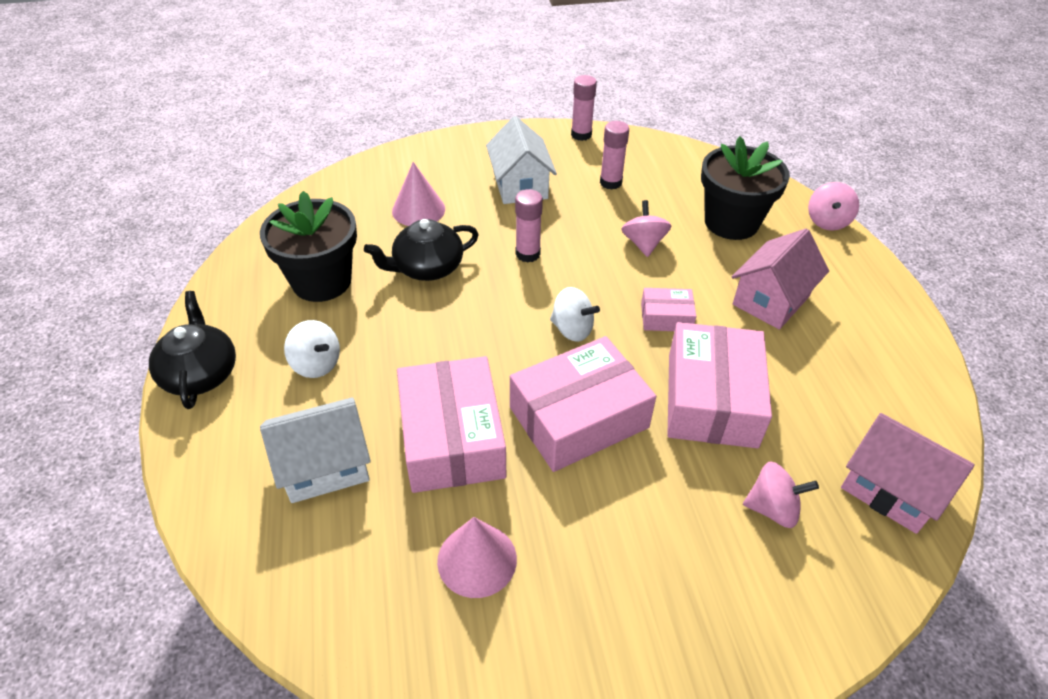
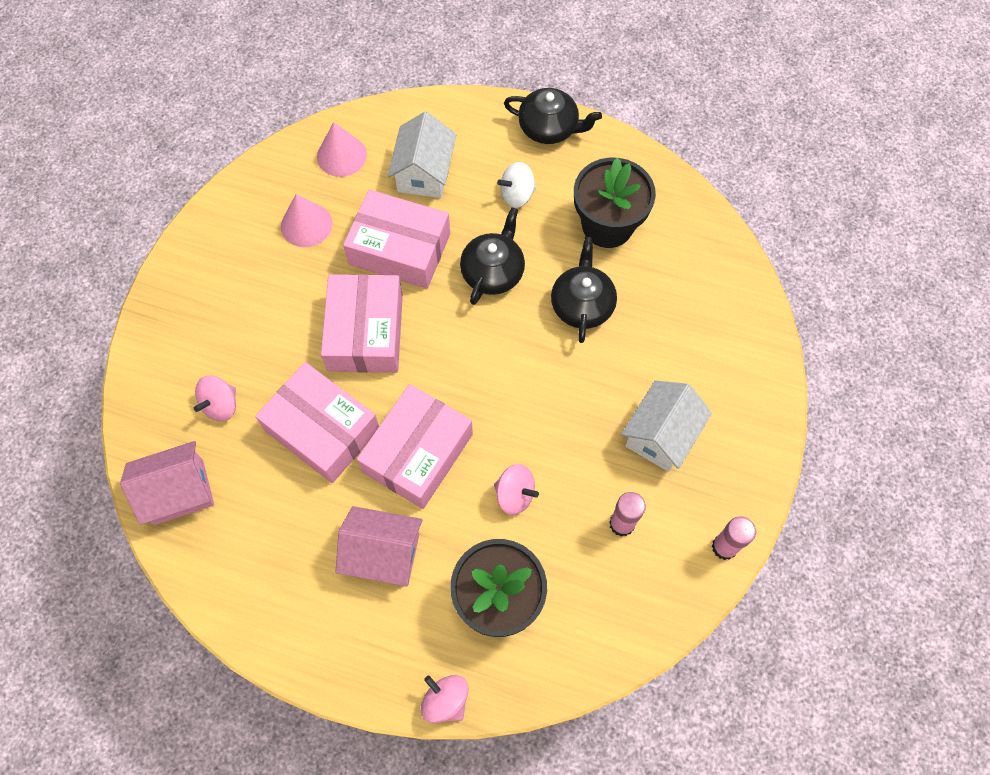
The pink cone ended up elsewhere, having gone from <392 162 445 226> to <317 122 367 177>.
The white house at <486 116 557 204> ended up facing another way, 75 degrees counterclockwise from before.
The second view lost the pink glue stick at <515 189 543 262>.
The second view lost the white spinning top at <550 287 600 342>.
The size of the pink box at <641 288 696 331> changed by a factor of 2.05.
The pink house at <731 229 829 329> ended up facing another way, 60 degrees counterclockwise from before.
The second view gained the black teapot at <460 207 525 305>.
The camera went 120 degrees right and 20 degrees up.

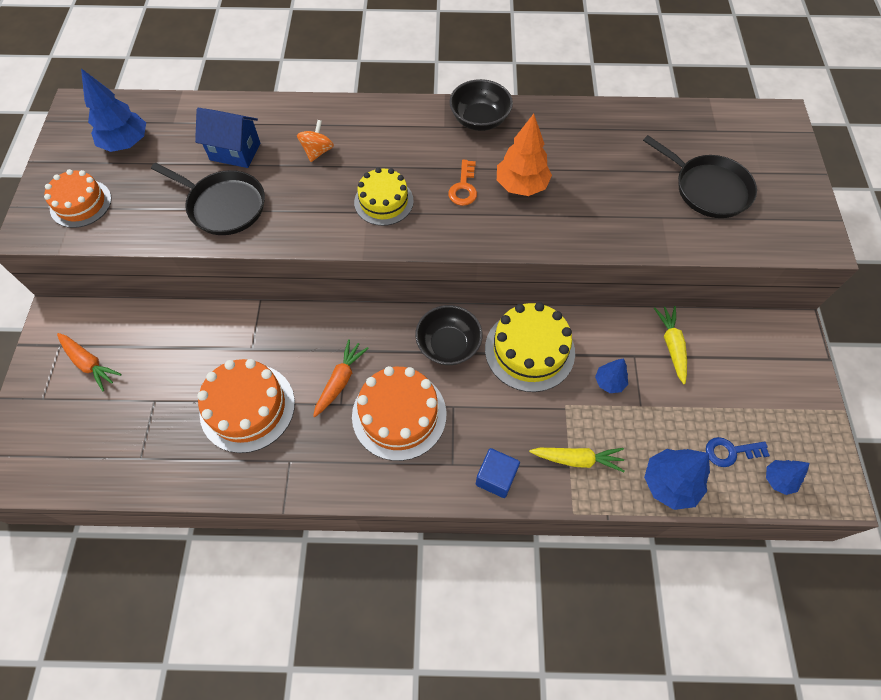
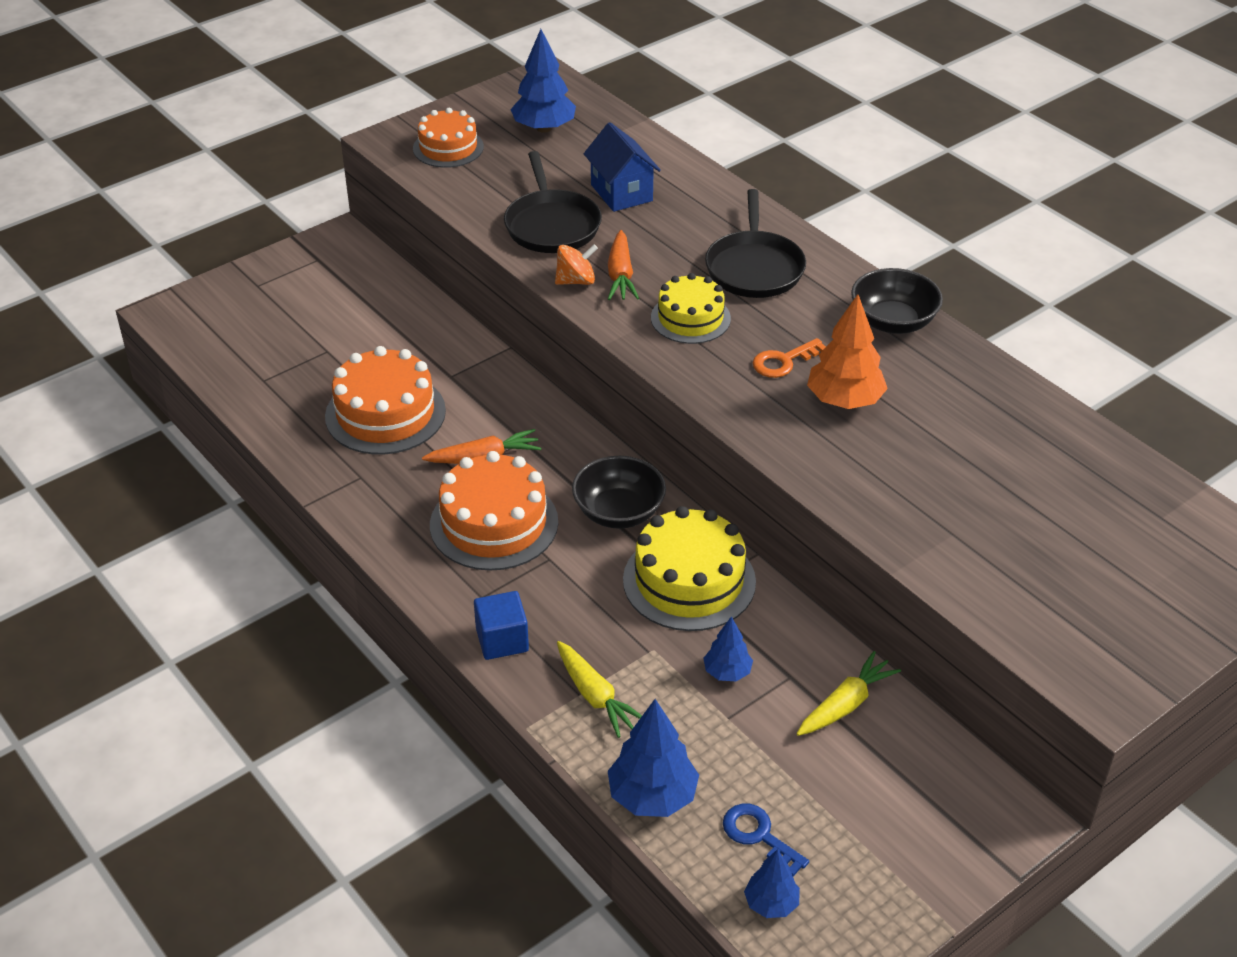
The orange carrot ended up elsewhere, having gone from <57 333 122 391> to <608 230 639 300>.
The orange spinning top ended up elsewhere, having gone from <297 120 334 162> to <555 244 598 285>.
The black pan ended up elsewhere, having gone from <643 135 757 218> to <705 189 806 298>.
The camera went 50 degrees right and 20 degrees down.

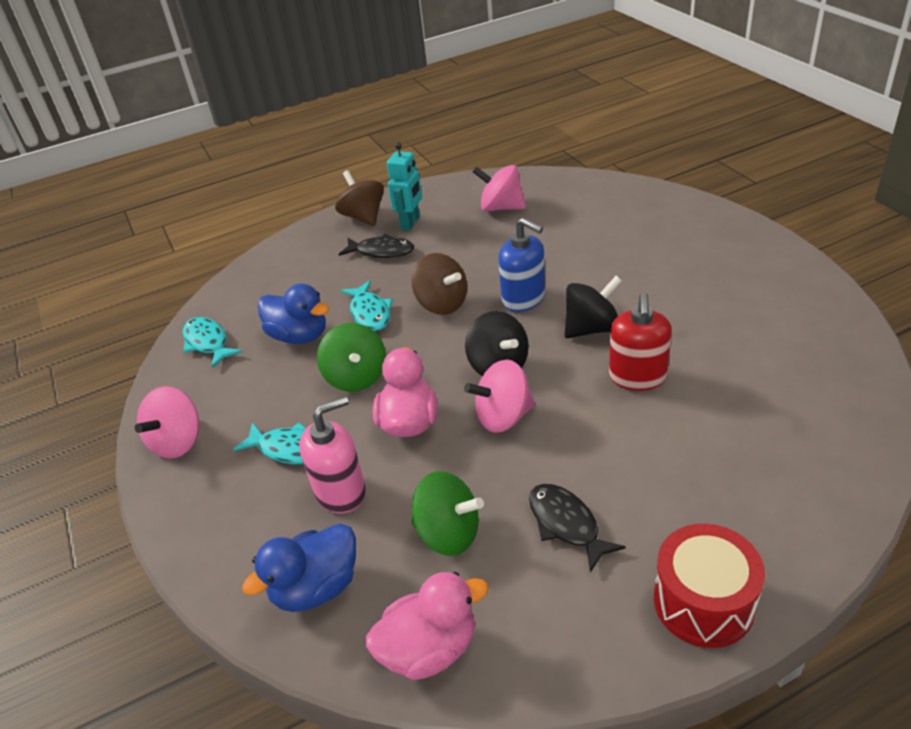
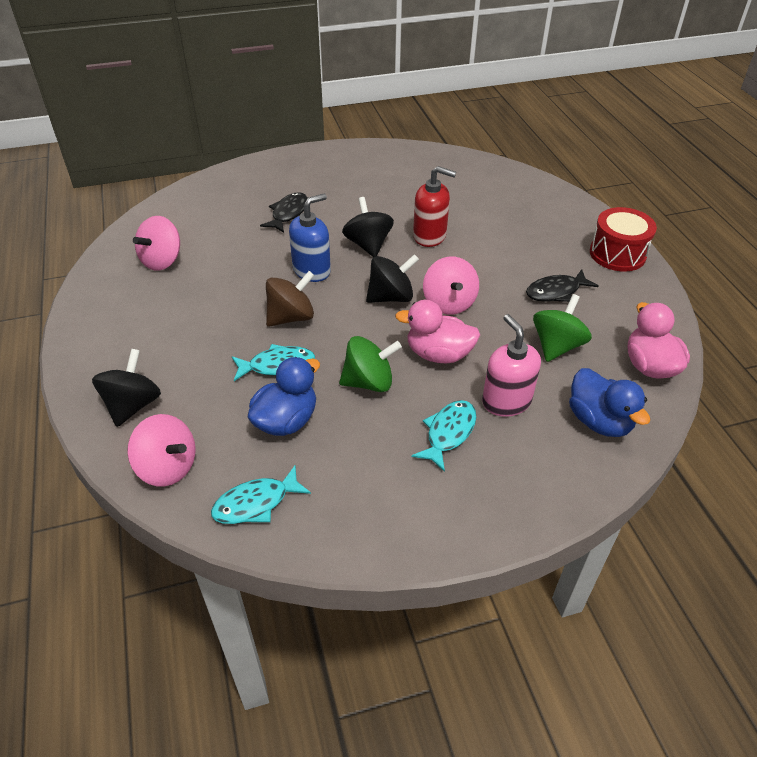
The pink spinning top ended up elsewhere, having gone from <135 386 199 459> to <127 414 196 487>.
The second view lost the brown spinning top at <335 170 384 226>.
The black fish ended up elsewhere, having gone from <338 234 414 258> to <260 192 308 233>.
The second view lost the turquoise robot at <387 142 422 230>.
The second view gained the black spinning top at <92 349 161 427>.
The camera went 85 degrees left and 5 degrees up.

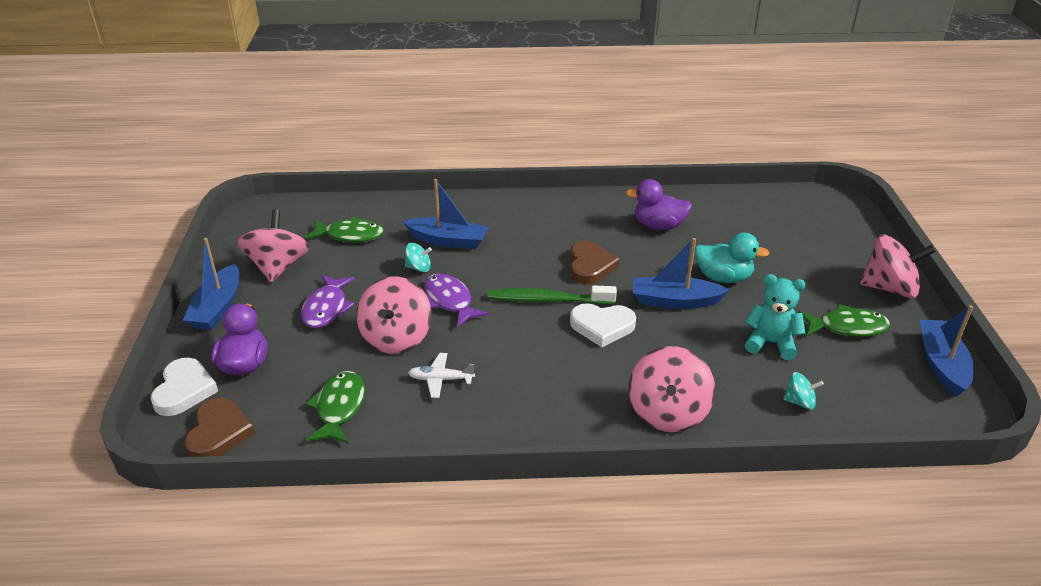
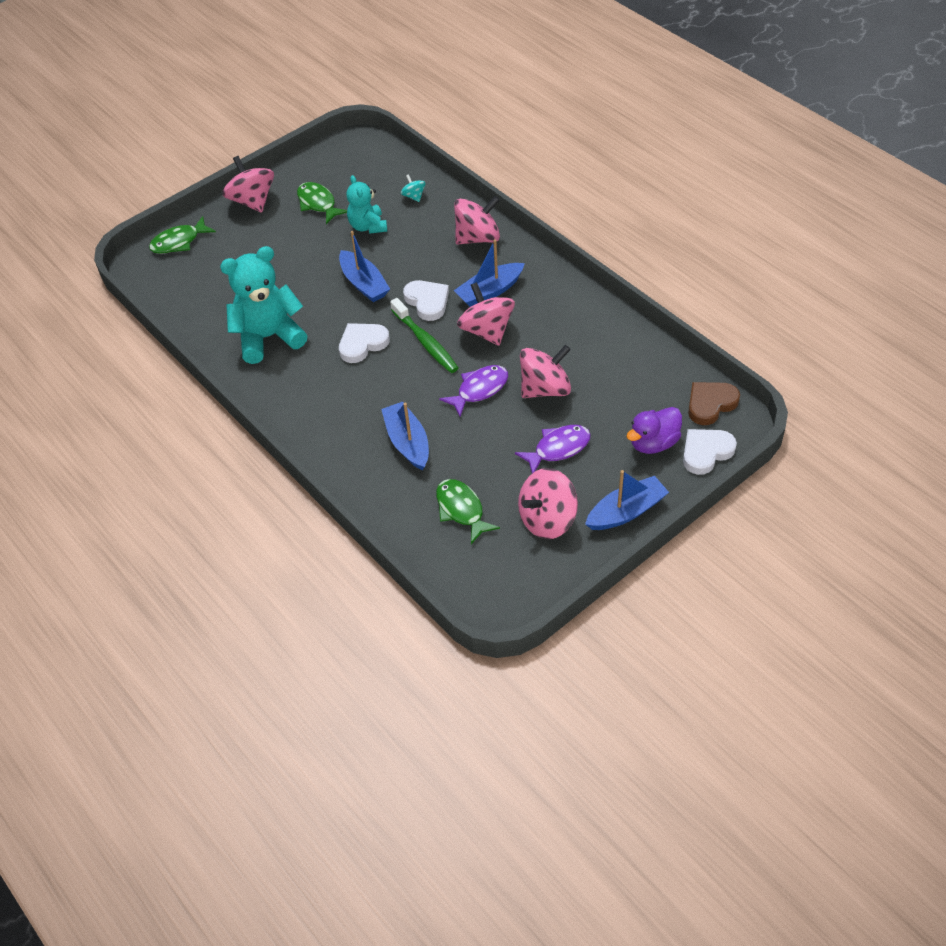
The green fish ended up elsewhere, having gone from <306 371 365 444> to <149 216 216 254>.
The second view lost the turquoise spinning top at <405 243 432 272>.
The second view lost the white plane at <408 353 475 398>.
The purple fish at <424 273 489 327> ended up facing another way, 150 degrees counterclockwise from before.
What was the brown heart at <570 241 620 285> turned into the white heart at <339 323 390 363>.
Where the purple duck stood at <626 179 692 230>, the turquoise teddy bear came to stand at <220 246 308 364>.
The second view lost the turquoise duck at <695 232 770 283>.
The blue boat ended up elsewhere, having gone from <920 305 974 397> to <454 239 525 307>.
The second view gained the pink spinning top at <457 282 515 346>.
The camera went 125 degrees left and 15 degrees up.

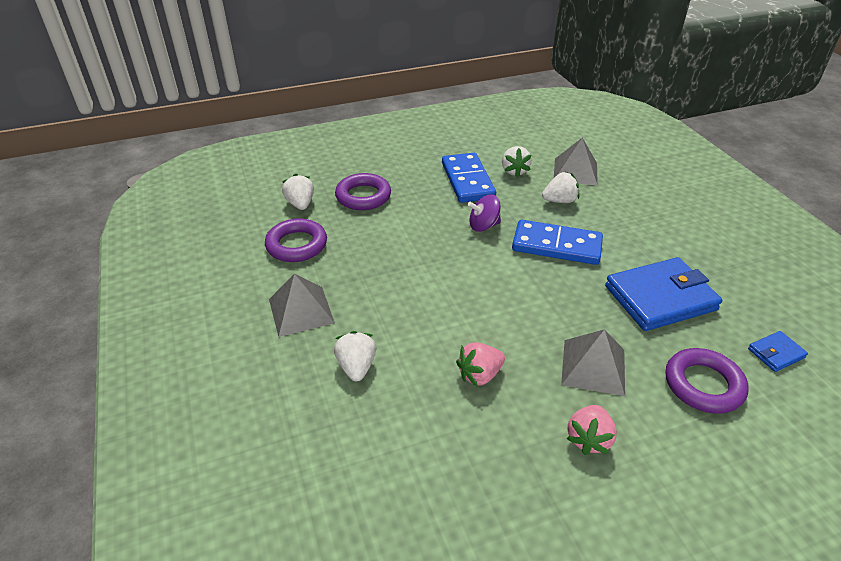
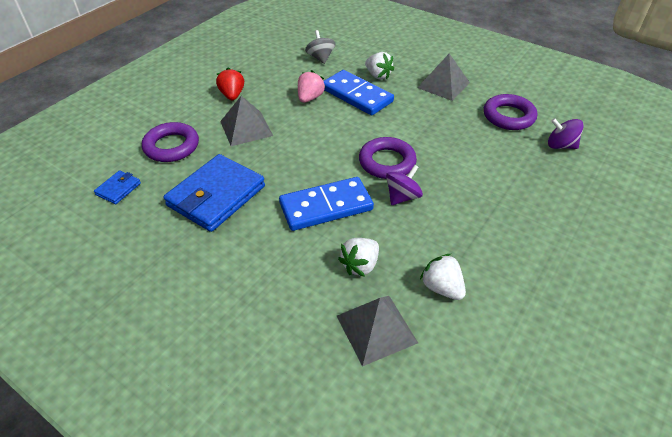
Where the white strawberry stood at <282 173 314 210>, the purple spinning top came to stand at <548 118 584 149>.
The purple ring ended up elsewhere, having gone from <335 173 391 210> to <359 137 417 179>.
The blue domino ended up elsewhere, having gone from <442 153 496 203> to <324 70 394 115>.
What was the pink strawberry at <567 405 617 455> turned into the red strawberry at <216 68 244 100>.
The second view gained the grey spinning top at <305 30 336 64>.
The camera went 145 degrees right and 5 degrees up.

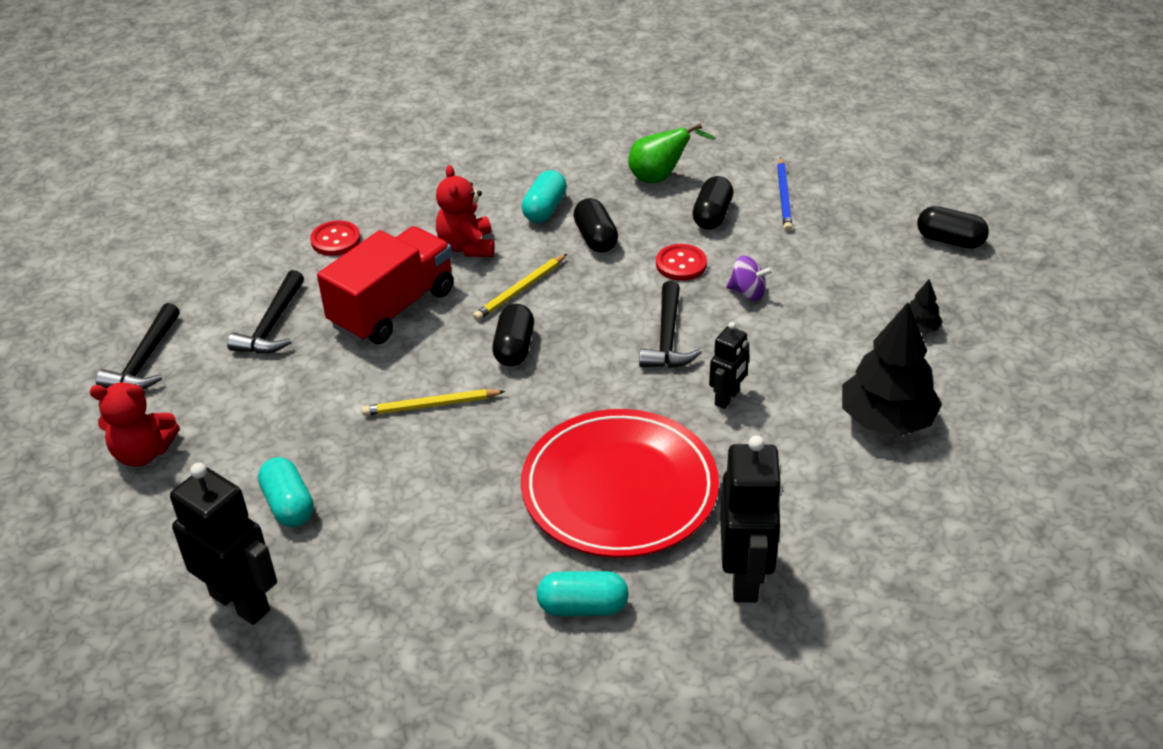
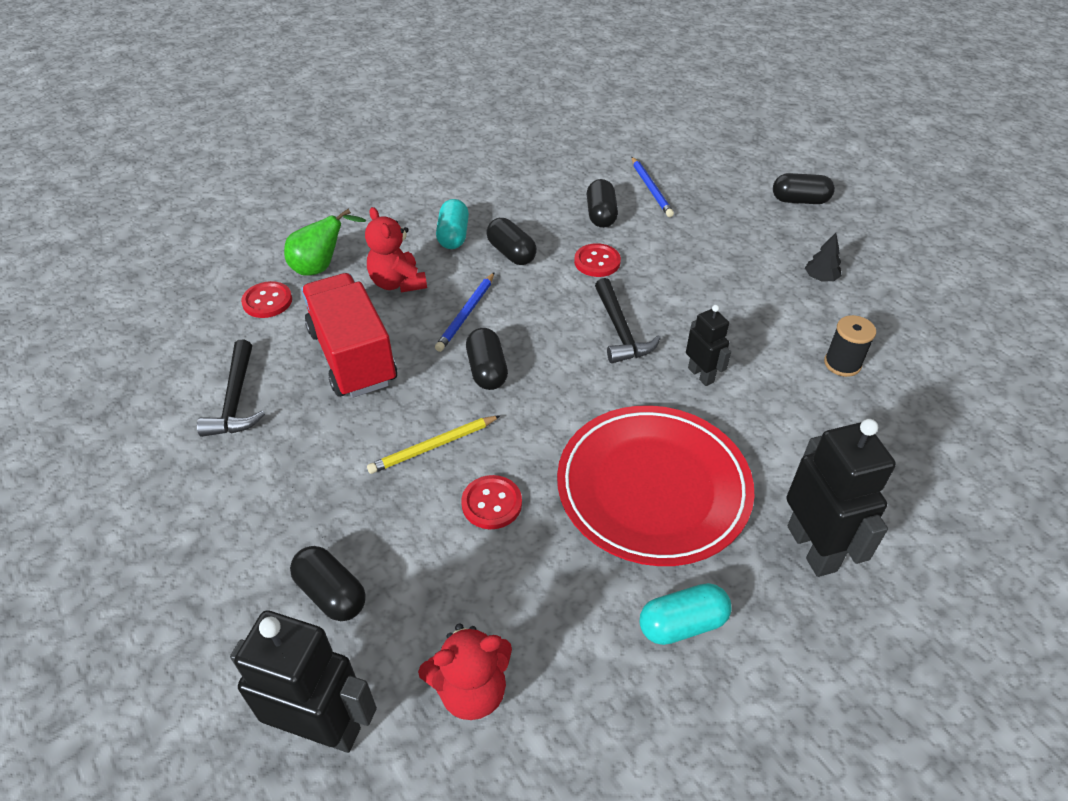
The red teddy bear ended up elsewhere, having gone from <90 382 180 466> to <418 623 512 720>.
The second view lost the black hammer at <96 303 180 389>.
What was the turquoise capsule at <258 457 314 527> turned into the black capsule at <290 546 366 621>.
The red truck at <317 226 454 344> ended up facing another way, 45 degrees counterclockwise from before.
What was the yellow pencil at <473 254 567 321> turned into the blue pencil at <435 272 495 352>.
The green pear ended up elsewhere, having gone from <628 123 715 183> to <284 209 366 276>.
The black robot at <709 322 749 409> ended up facing another way, 45 degrees counterclockwise from before.
The second view lost the purple spinning top at <726 256 773 301>.
Where the black tree stood at <842 302 942 436>, the black spool came to stand at <824 315 876 377>.
The second view gained the red button at <461 475 522 529>.
The camera went 20 degrees left and 5 degrees up.

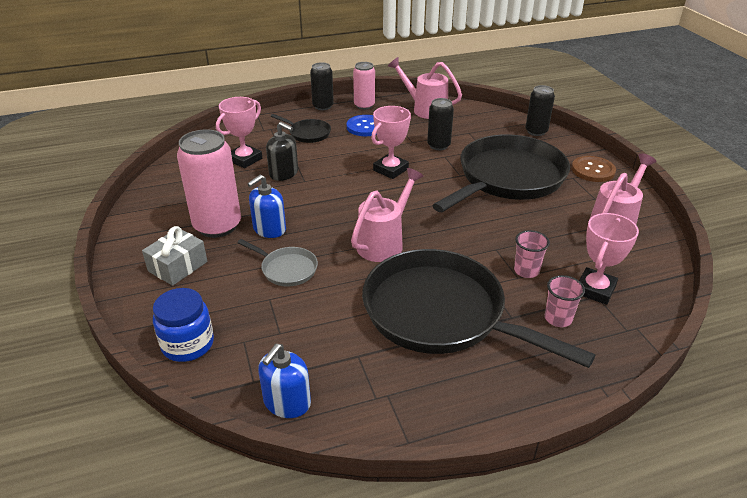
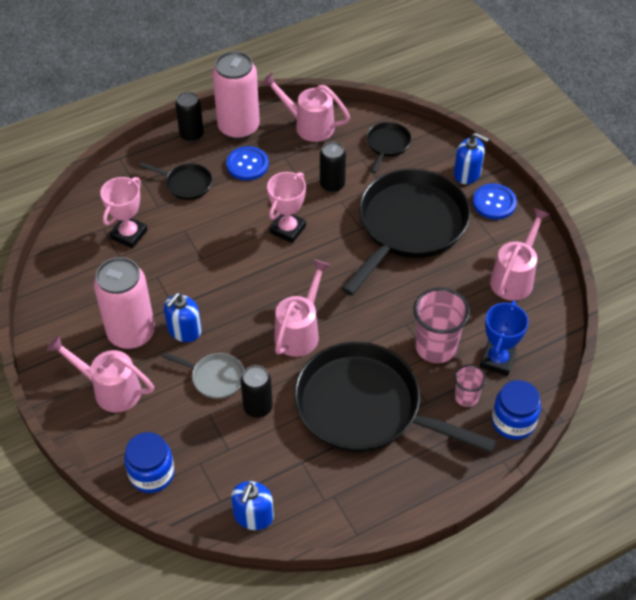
Where the grey gift stood at <142 226 208 286>, the pink watering can came to stand at <47 335 154 413>.
The second view lost the black soap dispenser at <266 122 298 181>.
The size of the pink can at <353 62 375 110> changed by a factor of 1.73.
The size of the pink cup at <514 230 550 278> changed by a factor of 1.79.
The black can ended up elsewhere, having gone from <526 85 555 136> to <241 365 273 418>.
What was the brown button at <572 156 616 182> turned into the blue button at <473 184 517 219>.
What was the pink trophy at <579 213 639 305> turned into the blue trophy at <480 301 529 376>.
The second view gained the black pan at <366 122 411 173>.
The second view gained the blue soap dispenser at <454 133 489 184>.
The second view gained the blue jar at <492 380 541 440>.
The camera went 10 degrees left and 15 degrees up.

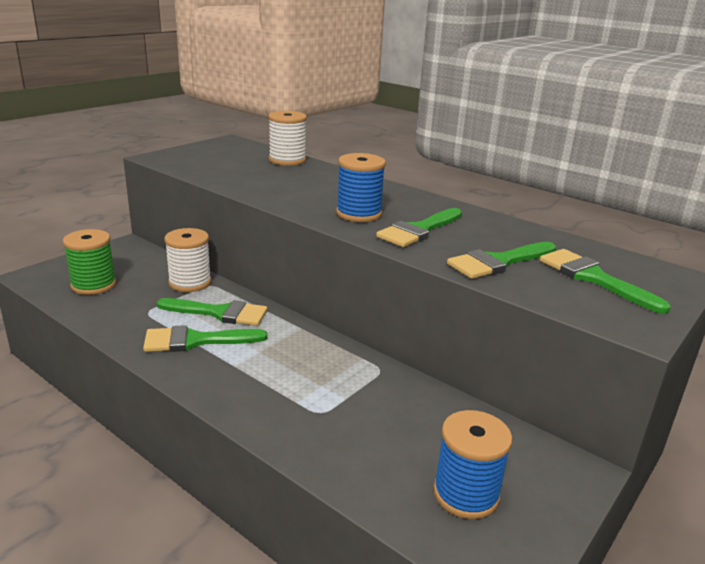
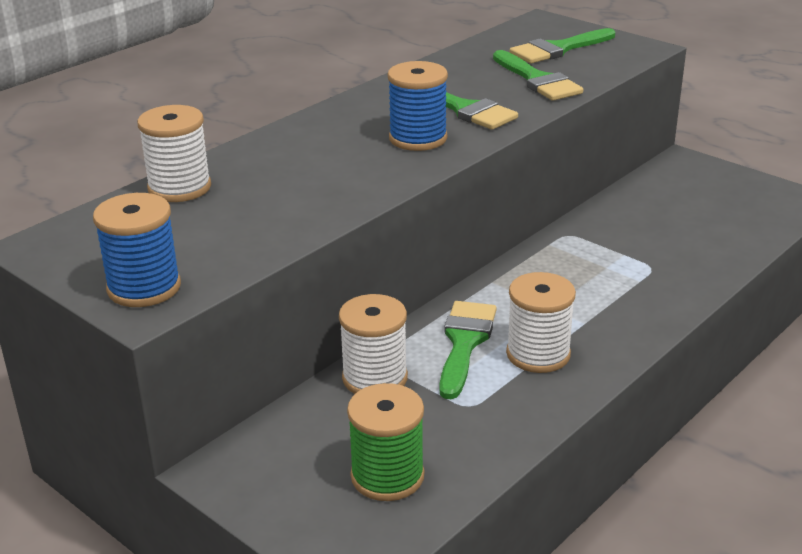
Where the green brush stood at <143 325 267 352>, the white spool came to stand at <506 272 576 373>.
The blue spool ended up elsewhere, having gone from <433 410 512 519> to <93 193 181 307>.
The camera went 85 degrees left and 5 degrees up.

